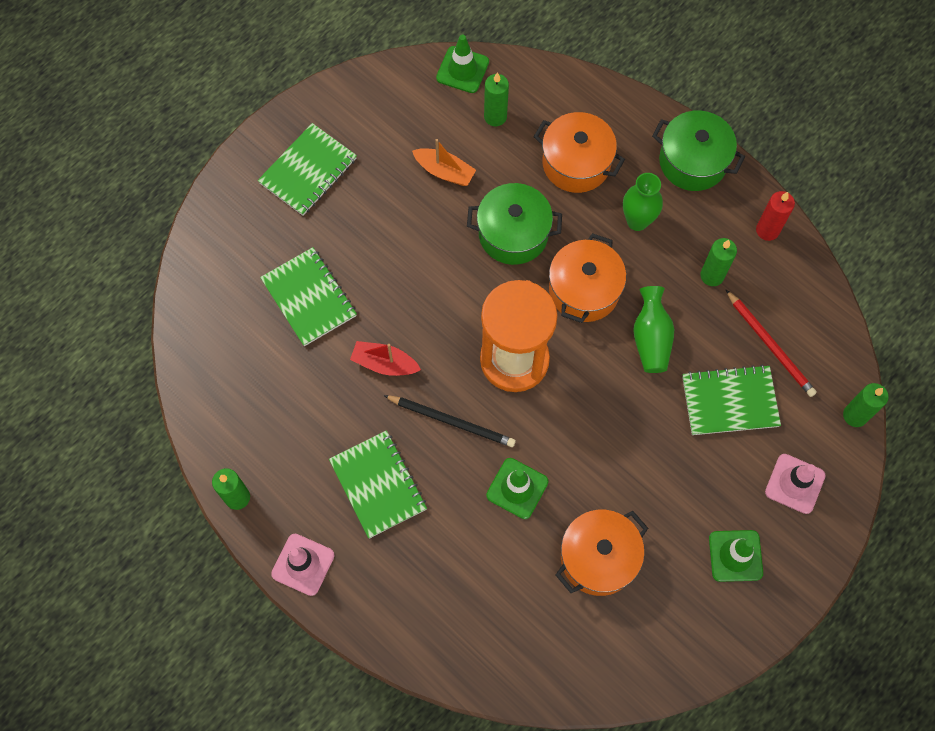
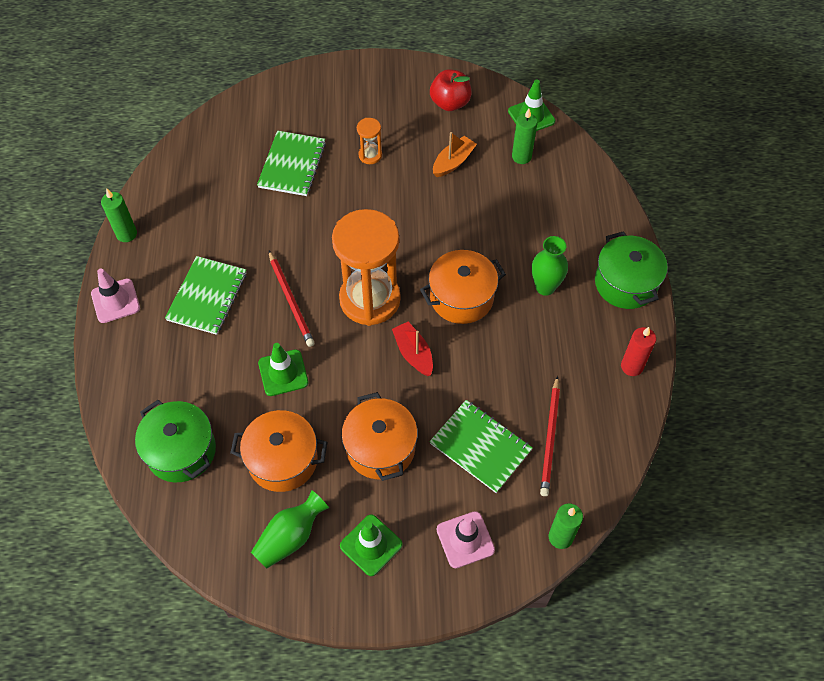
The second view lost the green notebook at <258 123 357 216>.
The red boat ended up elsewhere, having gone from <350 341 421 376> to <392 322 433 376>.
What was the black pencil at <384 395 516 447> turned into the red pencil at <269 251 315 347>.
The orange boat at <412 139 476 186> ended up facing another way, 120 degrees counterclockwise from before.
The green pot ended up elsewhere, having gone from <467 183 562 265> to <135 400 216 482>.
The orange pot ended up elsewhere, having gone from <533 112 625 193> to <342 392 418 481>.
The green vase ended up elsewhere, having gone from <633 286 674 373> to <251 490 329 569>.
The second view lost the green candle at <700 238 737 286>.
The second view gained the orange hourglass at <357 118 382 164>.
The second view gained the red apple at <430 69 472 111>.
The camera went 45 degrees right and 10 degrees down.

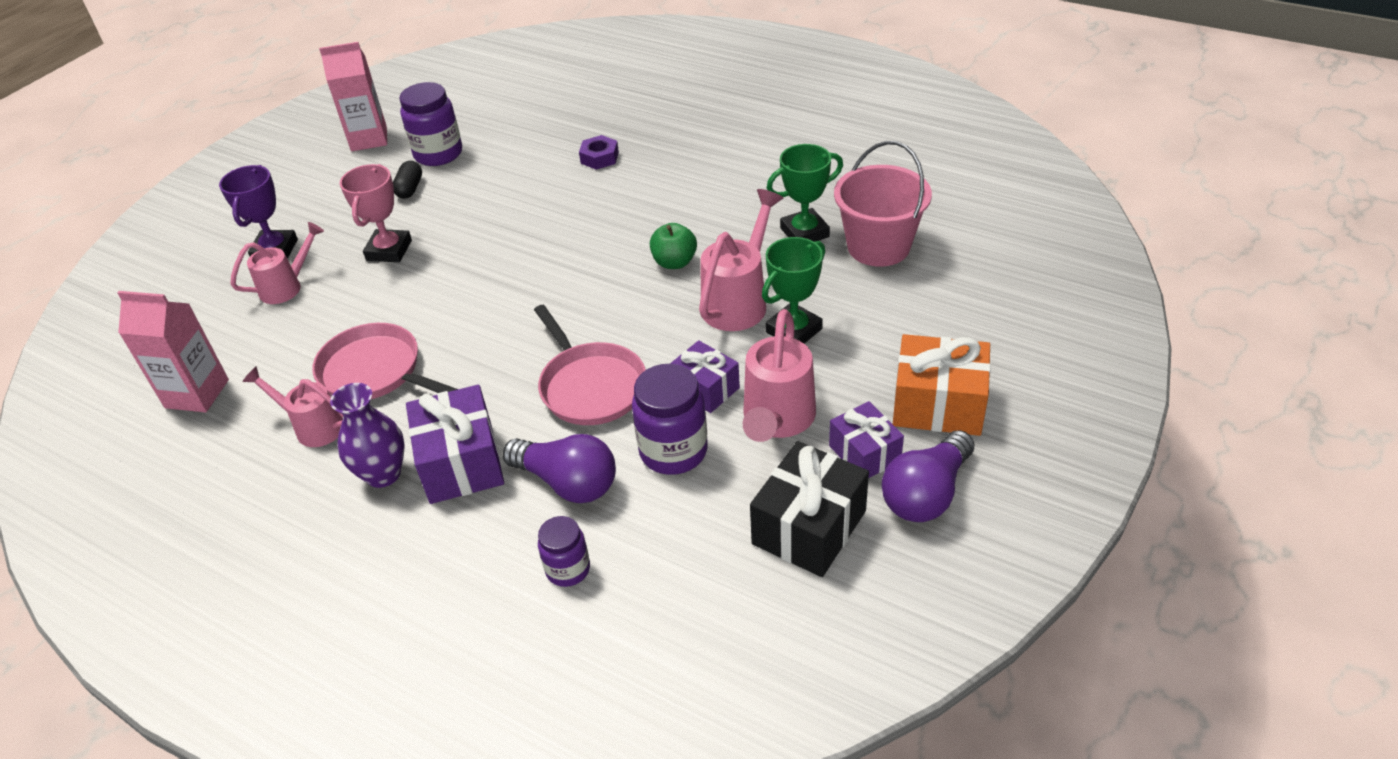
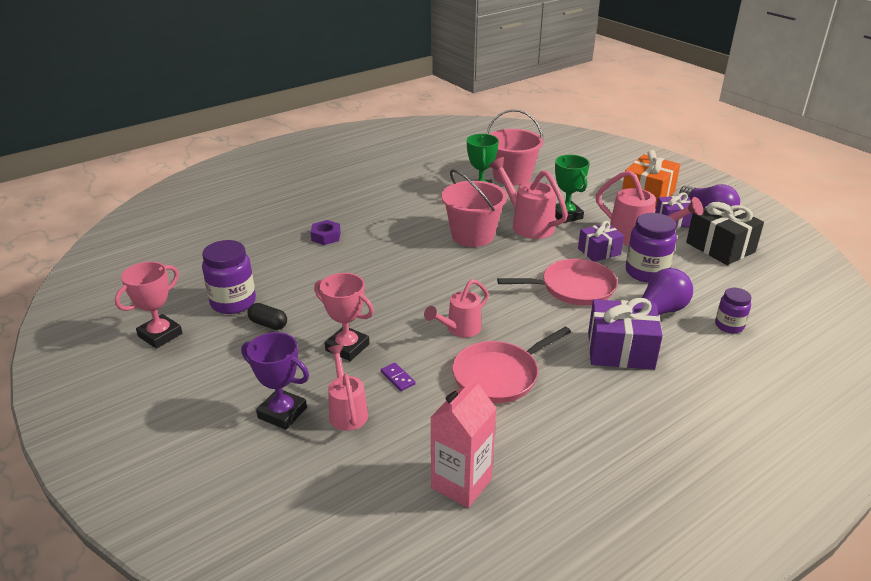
The pink watering can ended up elsewhere, having gone from <242 366 343 447> to <424 279 489 337>.
Where the pink carton stood at <319 42 387 151>, the pink trophy came to stand at <115 262 182 349>.
The second view lost the purple vase at <330 383 405 488>.
Where the green apple stood at <650 223 697 269>, the pink bucket came to stand at <441 169 507 247>.
The second view gained the purple domino at <381 363 416 391>.
The camera went 70 degrees left and 10 degrees down.

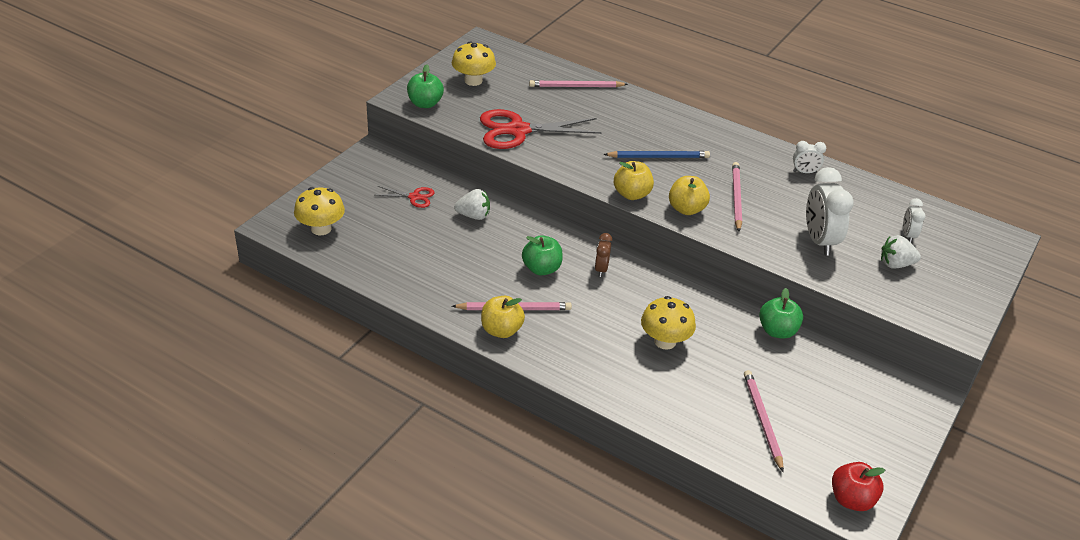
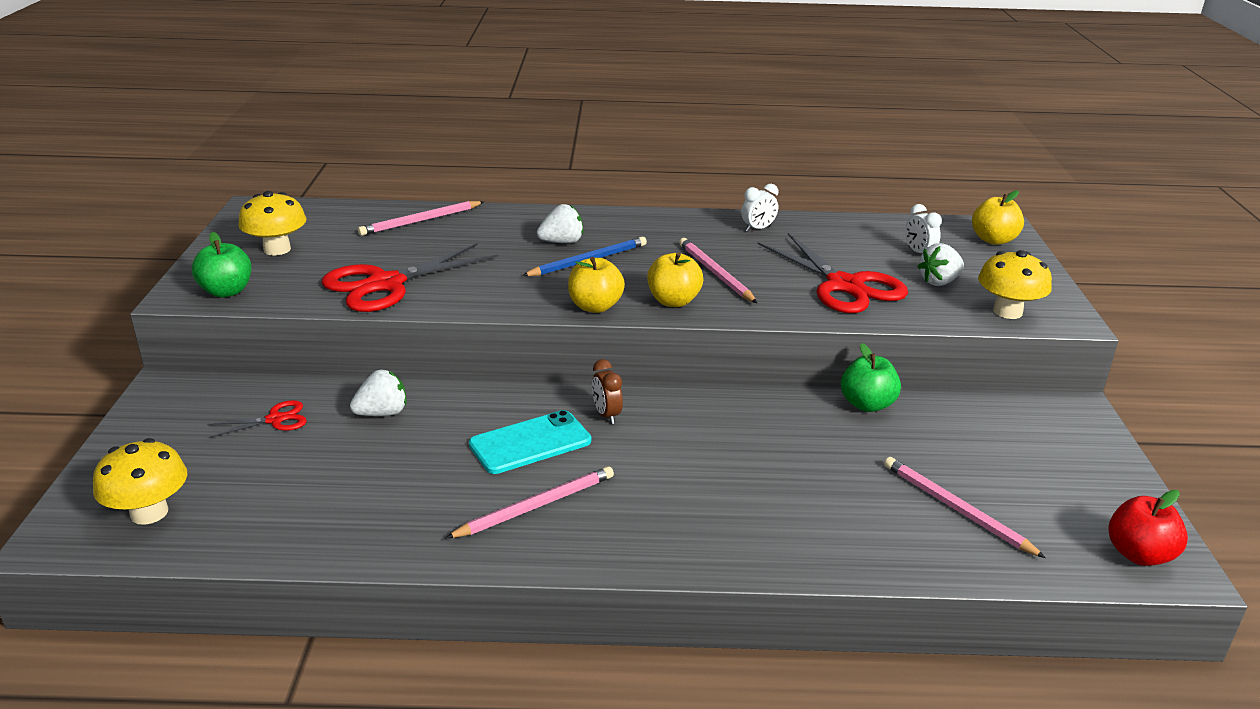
The yellow apple ended up elsewhere, having gone from <481 296 525 338> to <972 190 1024 245>.
Where the green apple stood at <522 235 563 275>, the turquoise phone came to stand at <469 410 591 474>.
The yellow mushroom ended up elsewhere, having gone from <641 296 696 350> to <978 250 1052 319>.
Where the white clock stood at <806 167 854 256>, the red scissors came to stand at <758 233 908 313>.
The second view gained the white strawberry at <537 204 583 243>.
The camera went 30 degrees left and 10 degrees down.

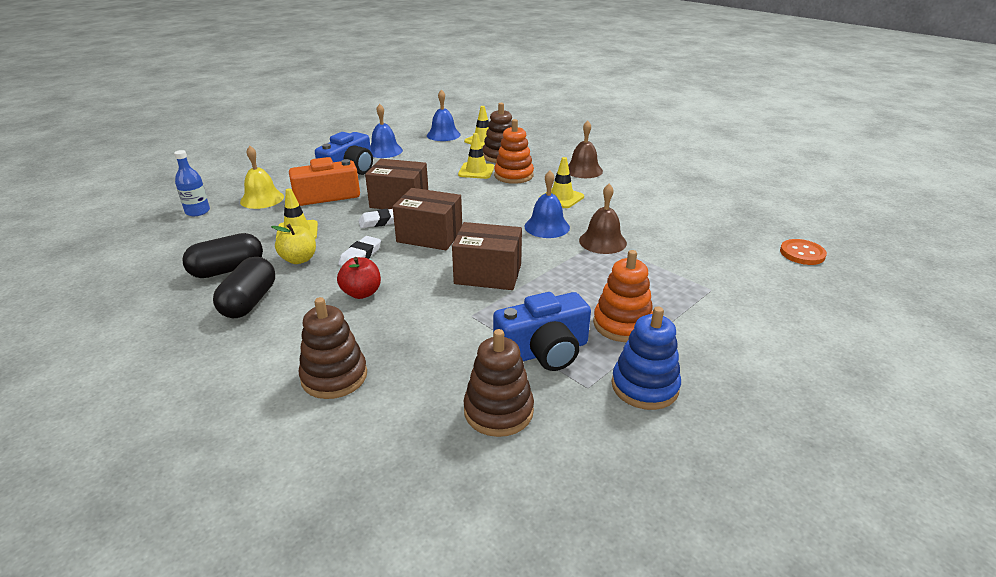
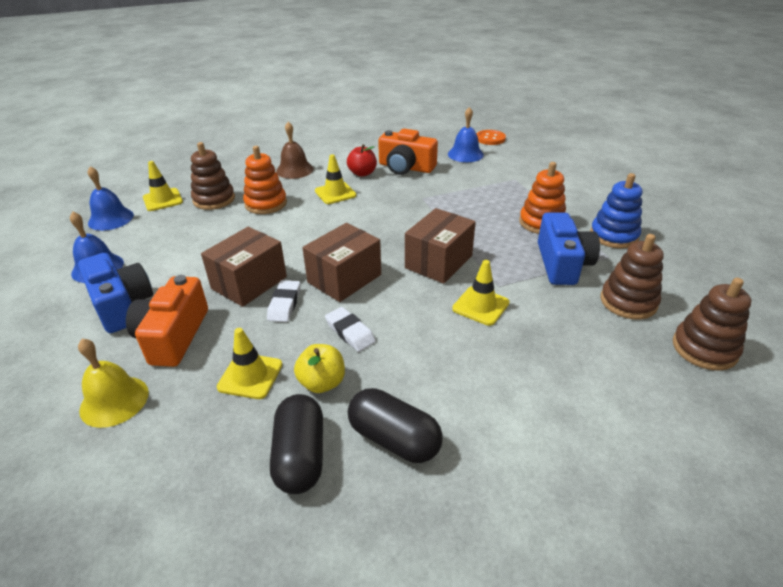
The second view lost the blue bottle at <174 150 210 216>.
The brown stacking toy ended up elsewhere, having gone from <298 297 367 399> to <673 278 751 371>.
The red apple ended up elsewhere, having gone from <337 257 381 299> to <347 144 377 177>.
The yellow traffic cone ended up elsewhere, having gone from <458 133 494 179> to <452 260 510 326>.
The blue bell ended up elsewhere, having gone from <524 171 570 238> to <448 107 484 162>.
The second view lost the brown bell at <579 184 627 254>.
The second view gained the orange camera at <378 129 438 175>.
The camera went 65 degrees left and 5 degrees up.

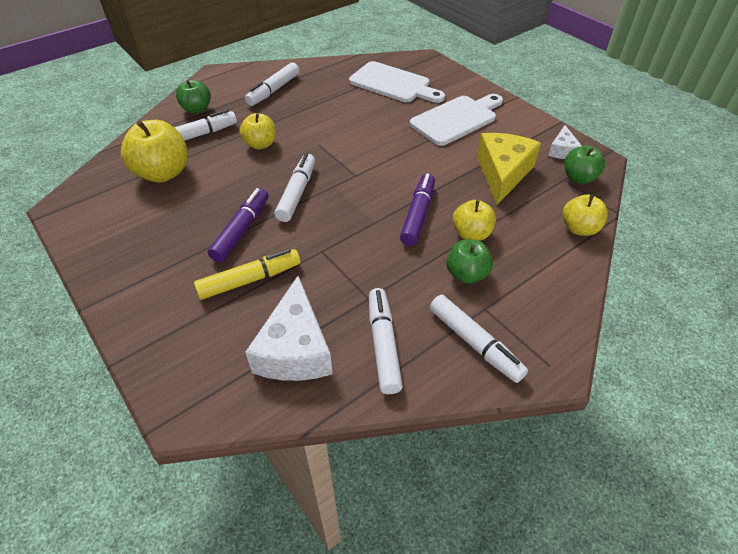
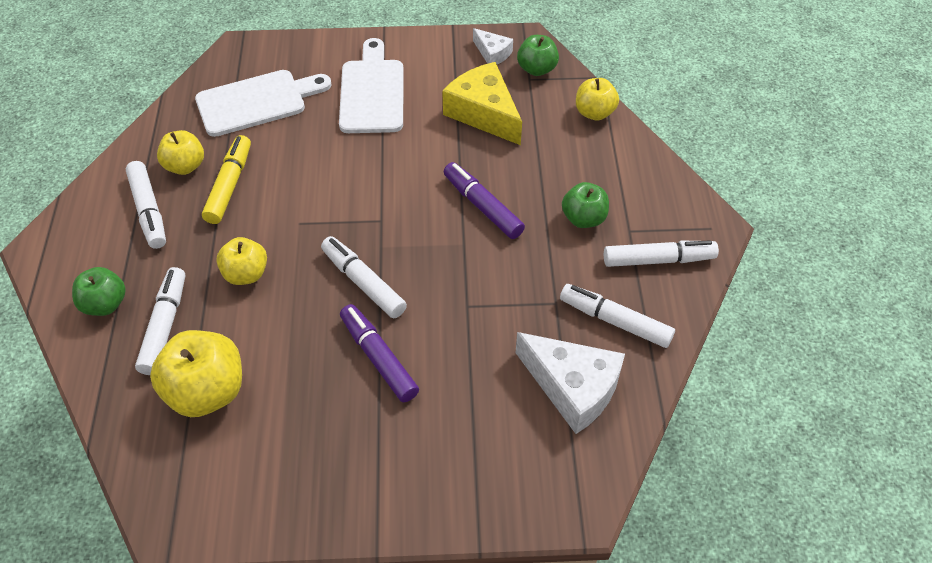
The yellow marker ended up elsewhere, having gone from <194 249 301 300> to <202 135 251 224>.
The yellow apple ended up elsewhere, having gone from <453 200 496 241> to <157 130 204 175>.
The camera went 55 degrees left and 5 degrees up.

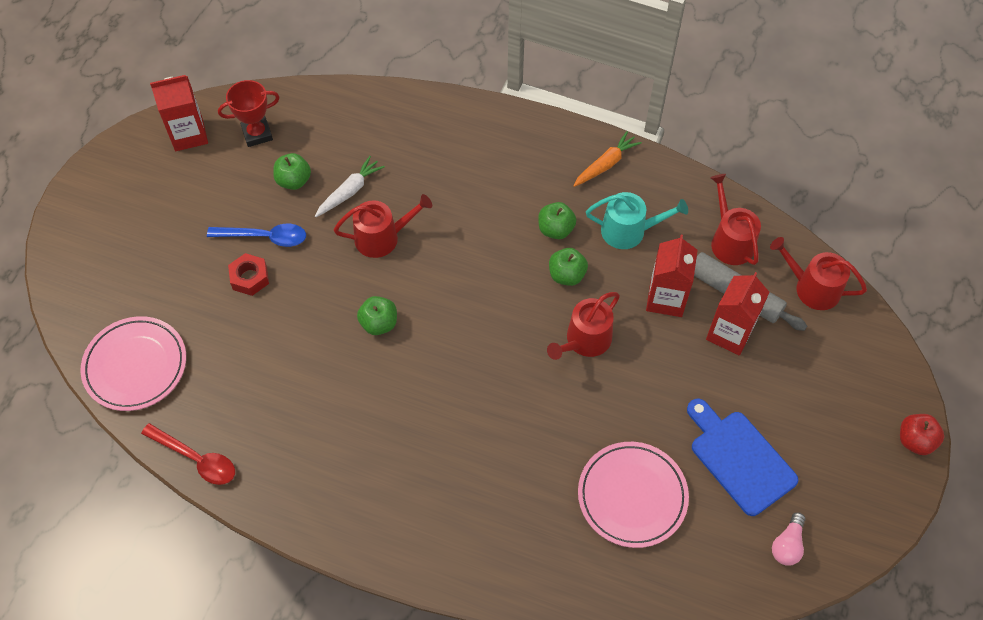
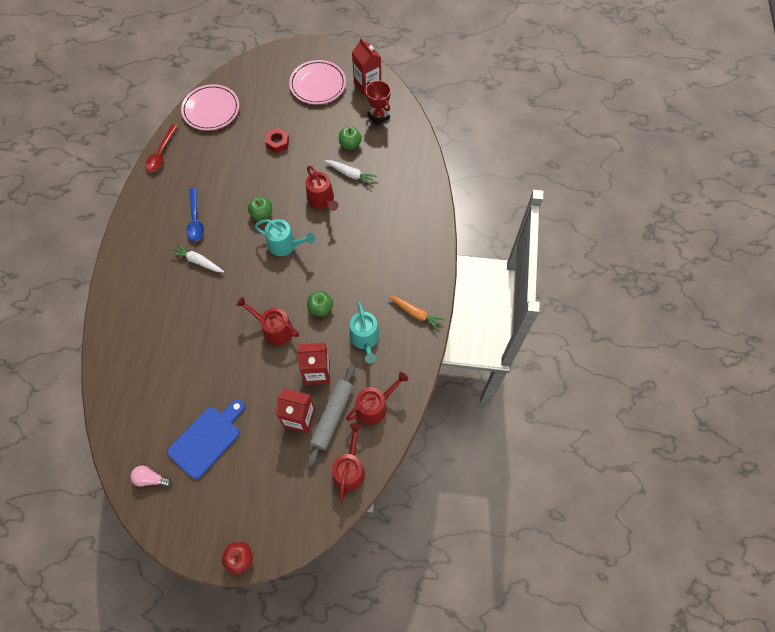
The blue spoon ended up elsewhere, having gone from <207 224 306 247> to <186 188 204 241>.
The second view lost the green apple at <538 202 576 239>.
The pink plate ended up elsewhere, having gone from <578 442 689 548> to <289 60 346 104>.
The second view gained the white carrot at <170 243 224 272>.
The second view gained the turquoise watering can at <254 219 315 256>.
The camera went 75 degrees right and 5 degrees up.

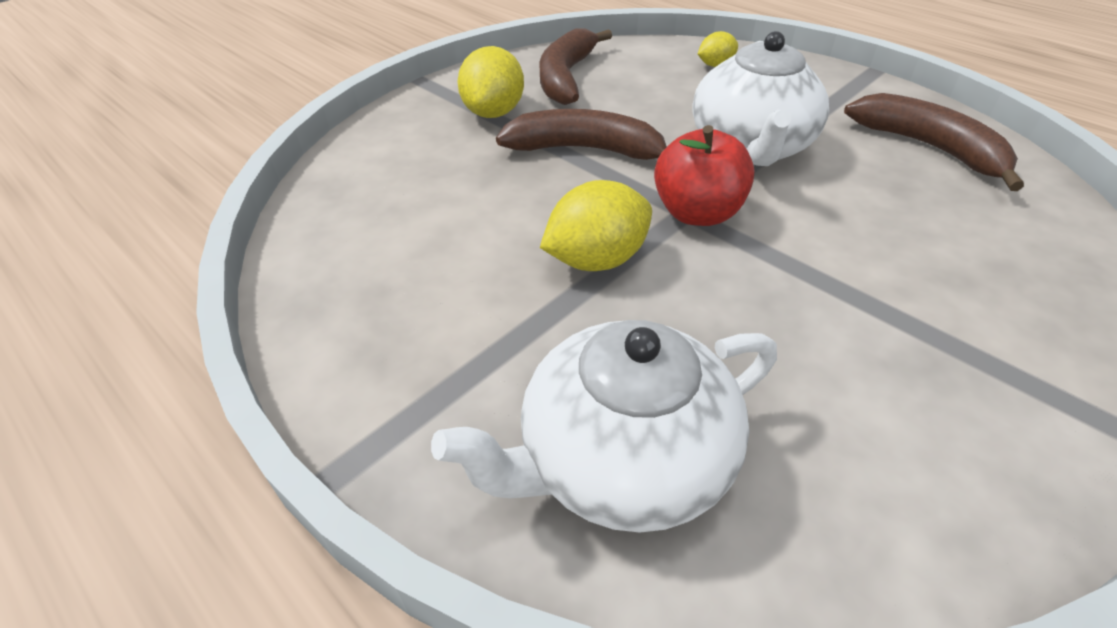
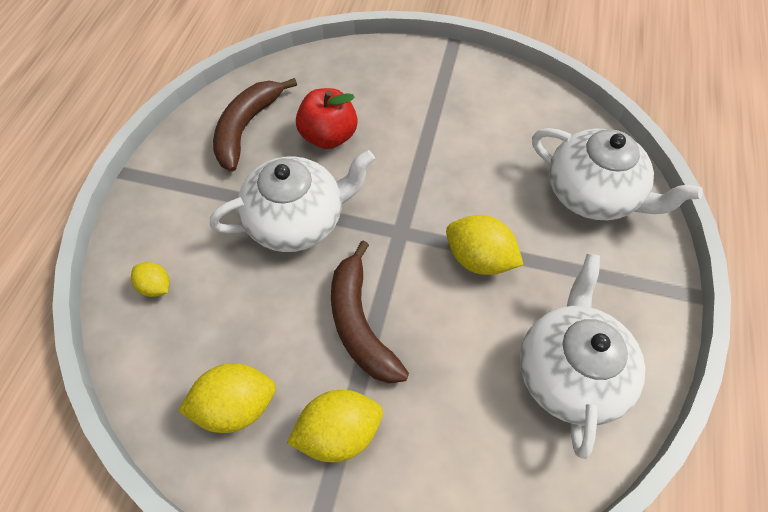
Where the brown banana stood at <539 28 612 105>, the yellow lemon came to stand at <178 363 276 433>.
The red apple ended up elsewhere, having gone from <654 125 755 226> to <296 88 358 149>.
The second view gained the white teapot at <520 254 645 459>.
The camera went 120 degrees left and 15 degrees up.

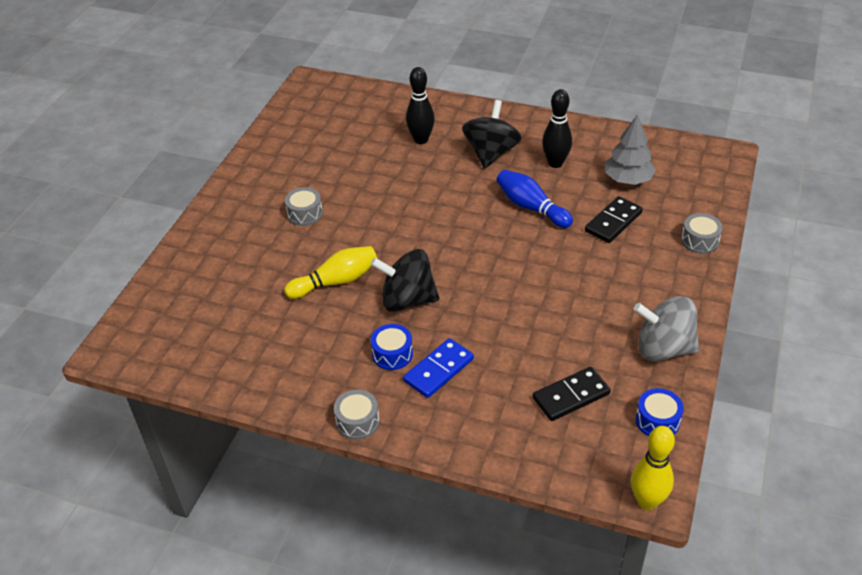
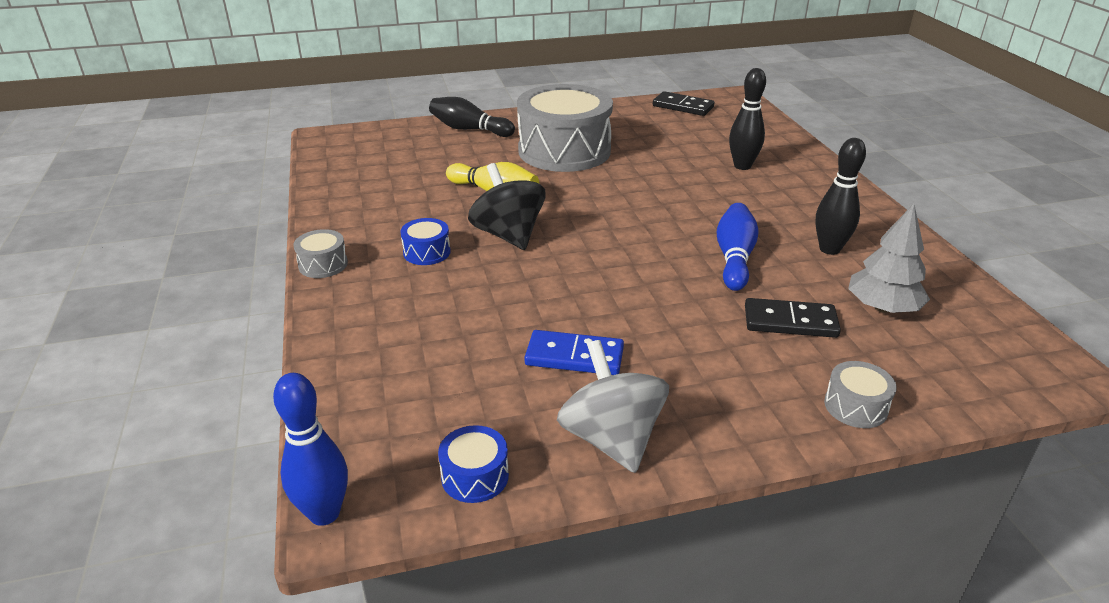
The size of the grey drum at <285 187 323 226> changed by a factor of 2.46.
The blue domino ended up elsewhere, having gone from <403 338 474 398> to <525 330 624 375>.
The second view lost the black spinning top at <462 100 521 168>.
The black domino ended up elsewhere, having gone from <533 367 611 421> to <653 91 714 116>.
What was the yellow bowling pin at <631 426 675 510> turned into the blue bowling pin at <273 373 348 526>.
The second view gained the black bowling pin at <429 97 515 137>.
The camera went 55 degrees right and 10 degrees down.

